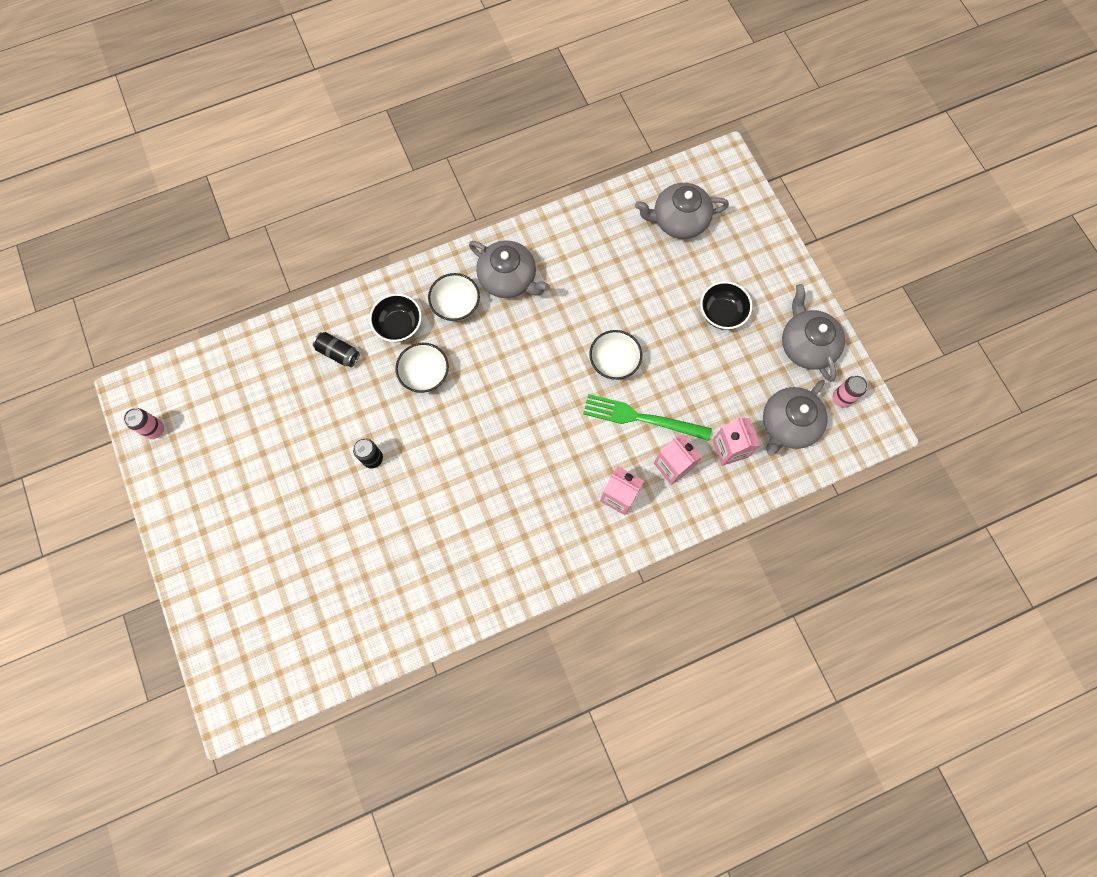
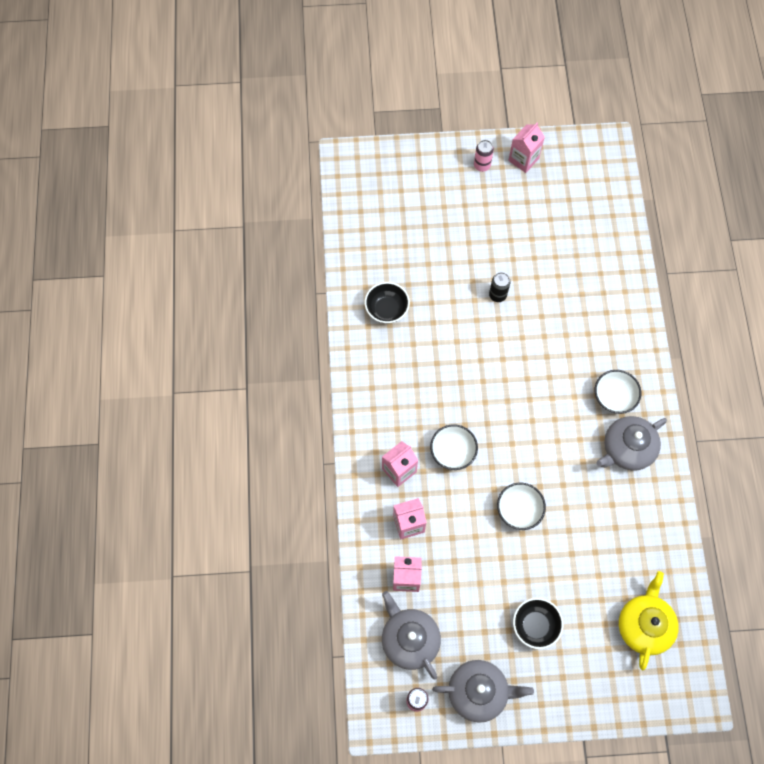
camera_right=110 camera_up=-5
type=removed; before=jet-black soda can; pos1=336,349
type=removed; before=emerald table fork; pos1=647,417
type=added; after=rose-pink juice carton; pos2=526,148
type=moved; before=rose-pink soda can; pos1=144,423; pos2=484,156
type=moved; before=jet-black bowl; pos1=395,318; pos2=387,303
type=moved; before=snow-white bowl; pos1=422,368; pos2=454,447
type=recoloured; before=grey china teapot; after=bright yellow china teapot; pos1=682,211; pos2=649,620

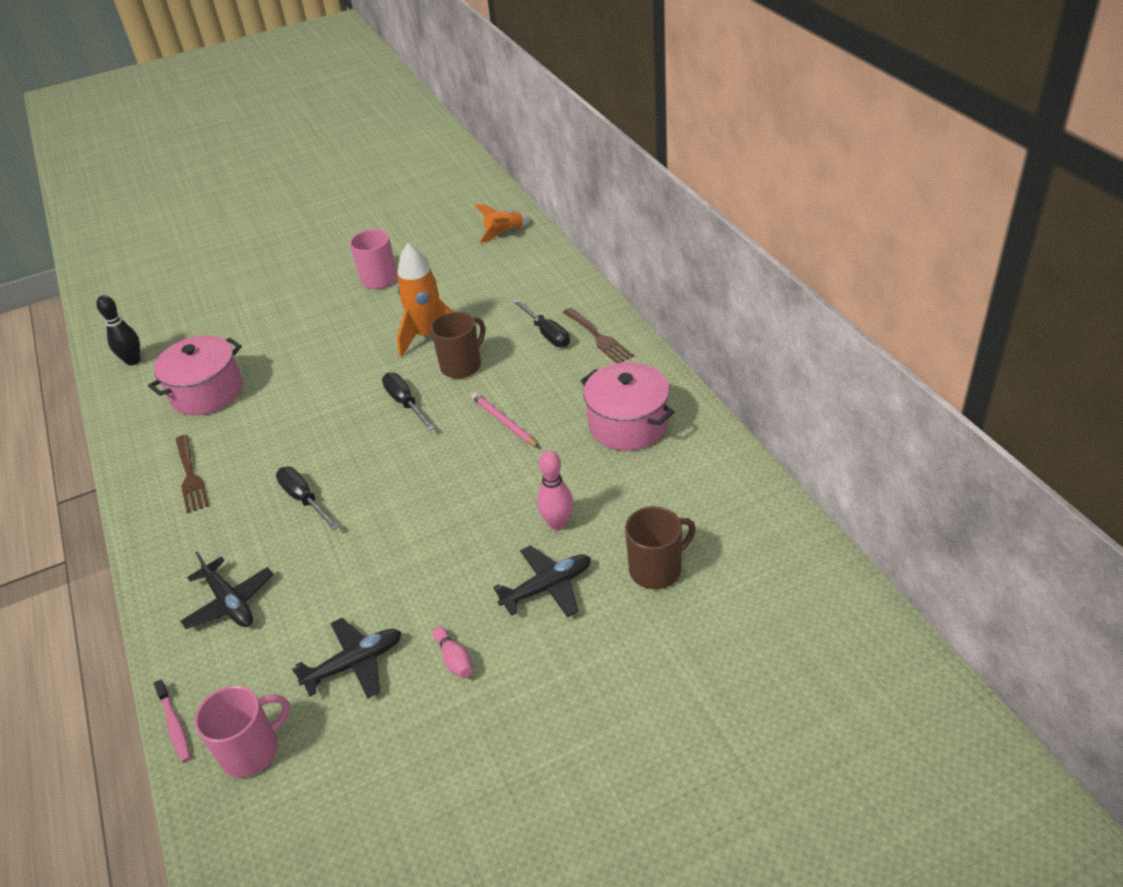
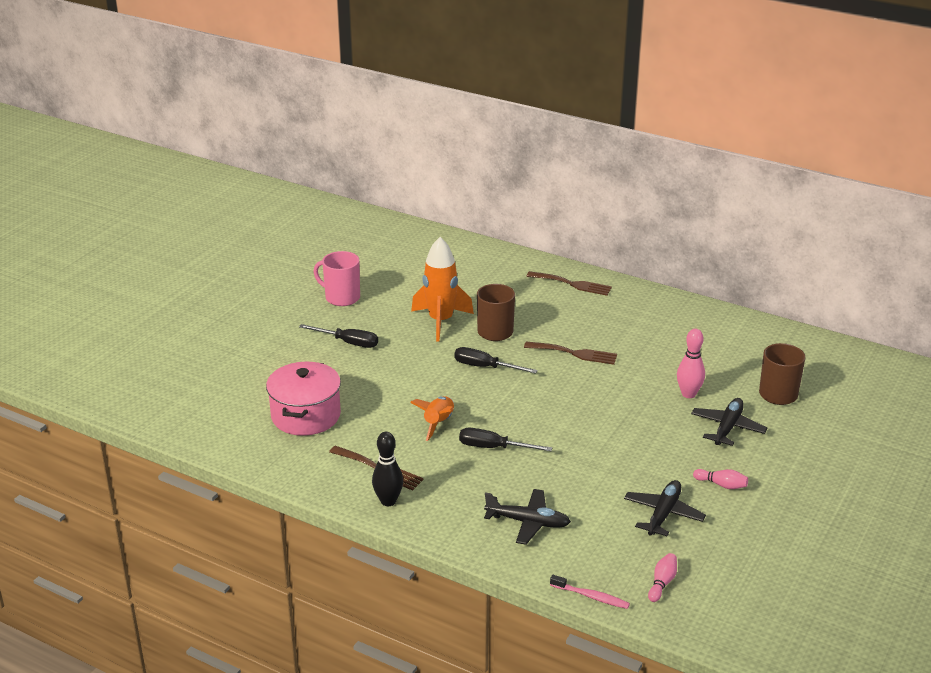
camera_right=-40 camera_up=-10
type=removed; before=rose-pink cooking pot; pos1=628,406
type=moved; before=jet-black tenpin; pos1=118,330; pos2=387,469
type=moved; before=orange-coloured spaceship; pos1=502,223; pos2=432,418
type=moved; before=jet-black flat screwdriver; pos1=541,323; pos2=338,336
type=replaced; before=rose-pink coffee mug; after=rose-pink tenpin; pos1=242,731; pos2=662,577
type=replaced; before=rose-pink lead pencil; after=russet table fork; pos1=505,420; pos2=570,353

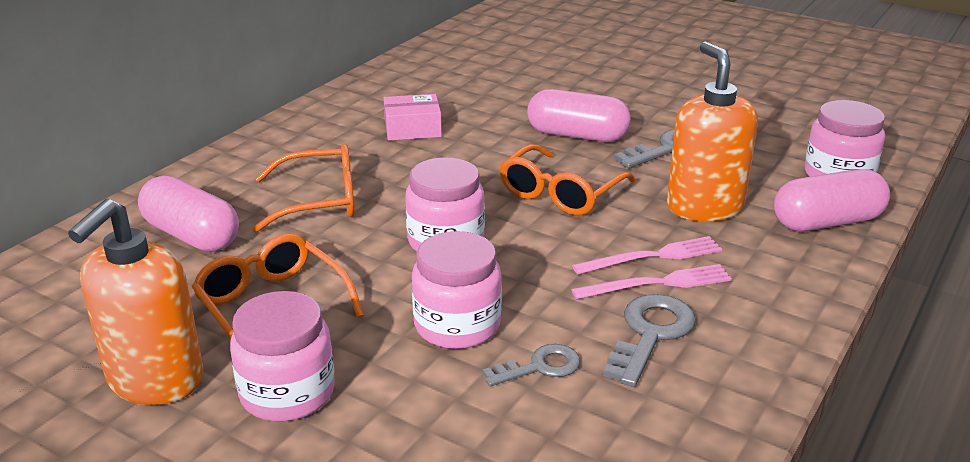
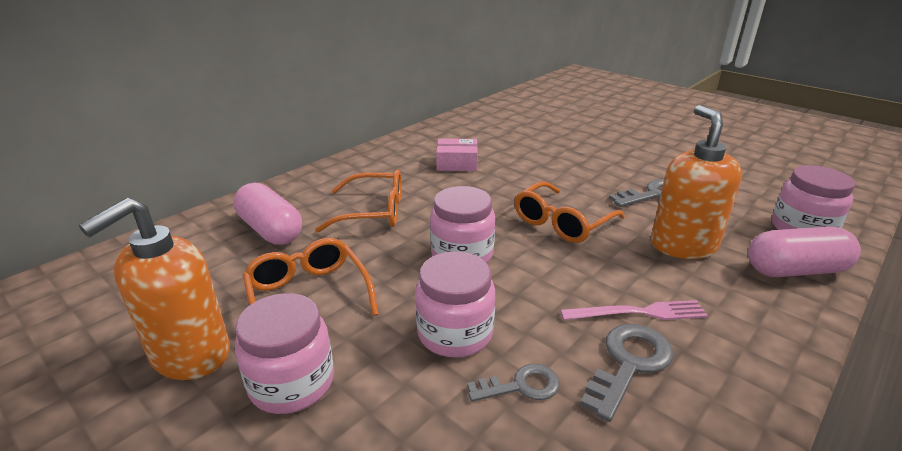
camera_right=10 camera_up=0
type=removed; before=rose-pink pill; pos1=579,115
type=removed; before=rose-pink table fork; pos1=647,255

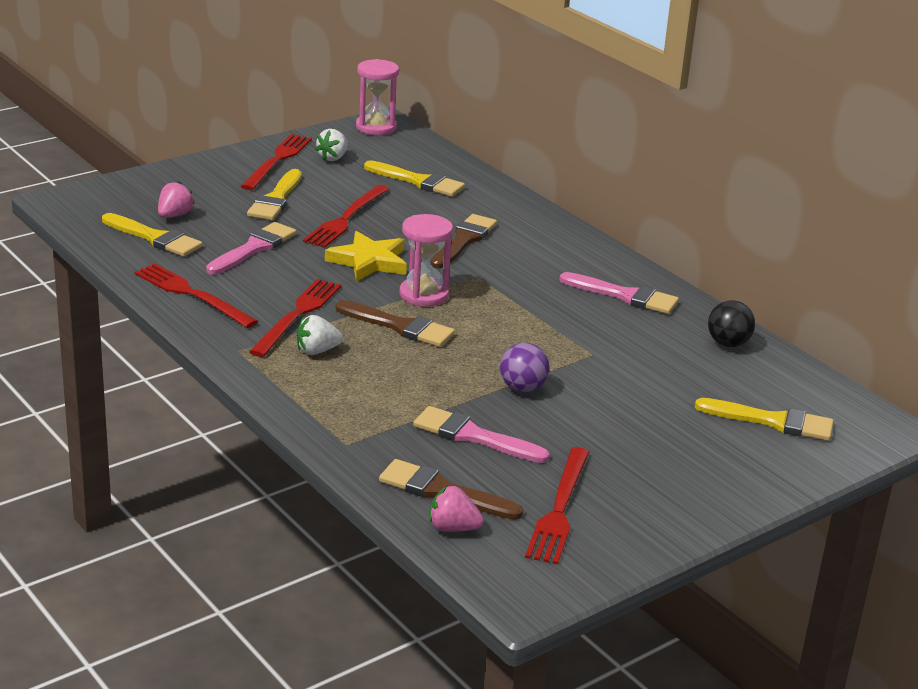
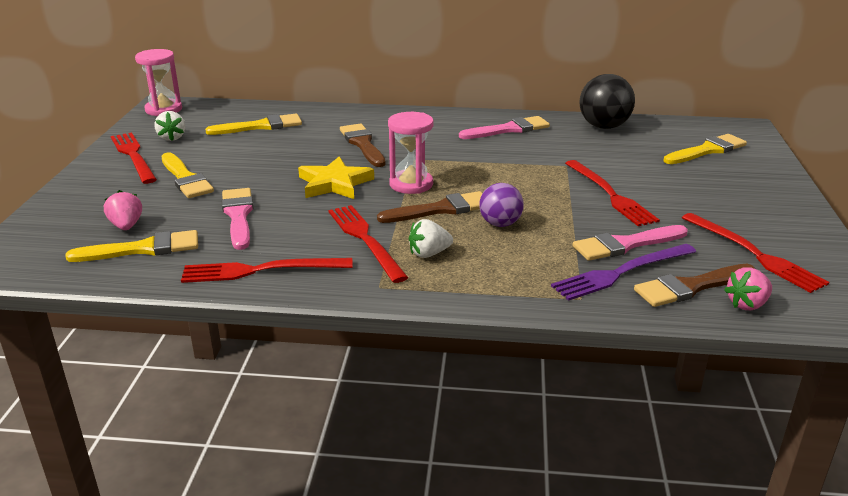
camera_right=-45 camera_up=0
type=added; after=royal purple table fork; pos2=623,272
type=moved; before=crimson table fork; pos1=346,216; pos2=612,193
type=moved; before=royal purple ball; pos1=525,367; pos2=501,205
type=turned; before=snow-white strawberry; pos1=320,335; pos2=431,238; turn=45
type=resized; before=jet-black ball; pos1=731,323; pos2=607,101; scale=1.56

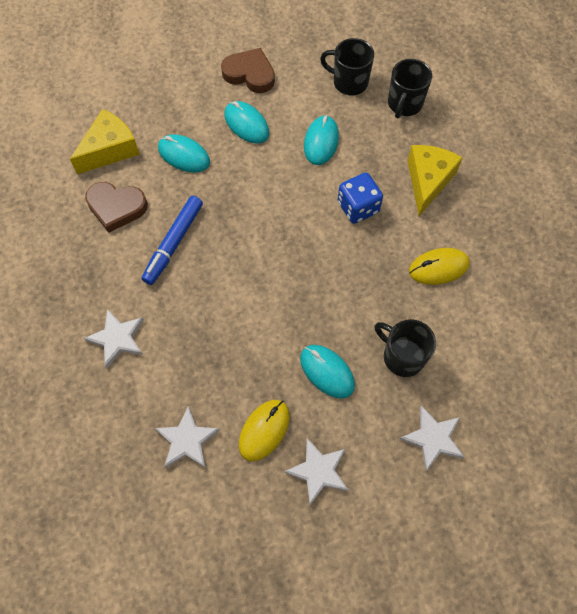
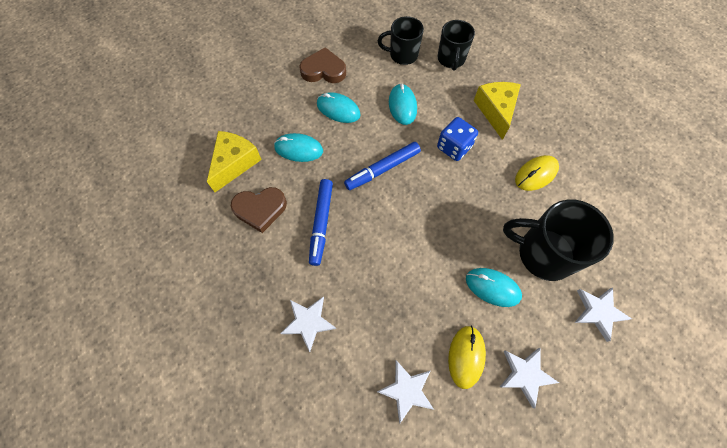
camera_right=-20 camera_up=0
type=added; after=cobalt marker pen; pos2=382,166
type=resized; before=jet-black coffee mug; pos1=405,348; pos2=558,240; scale=1.6

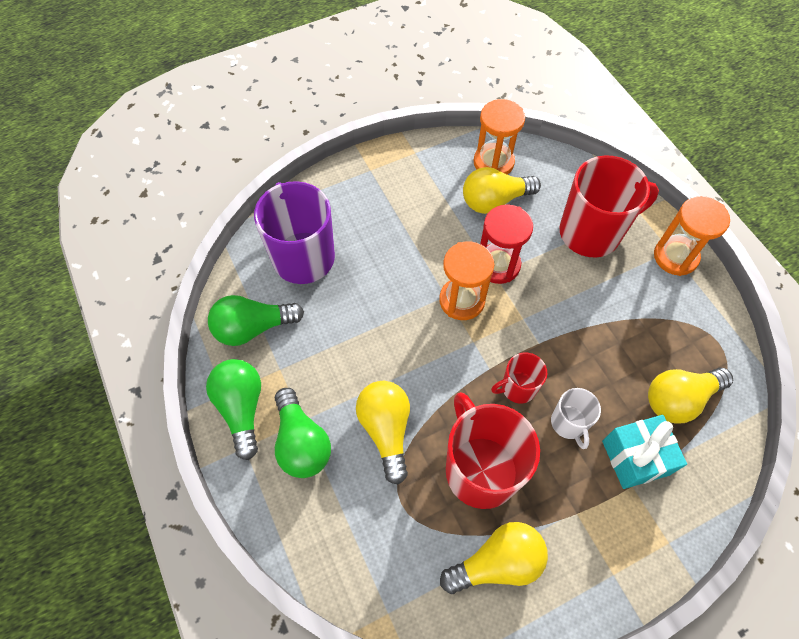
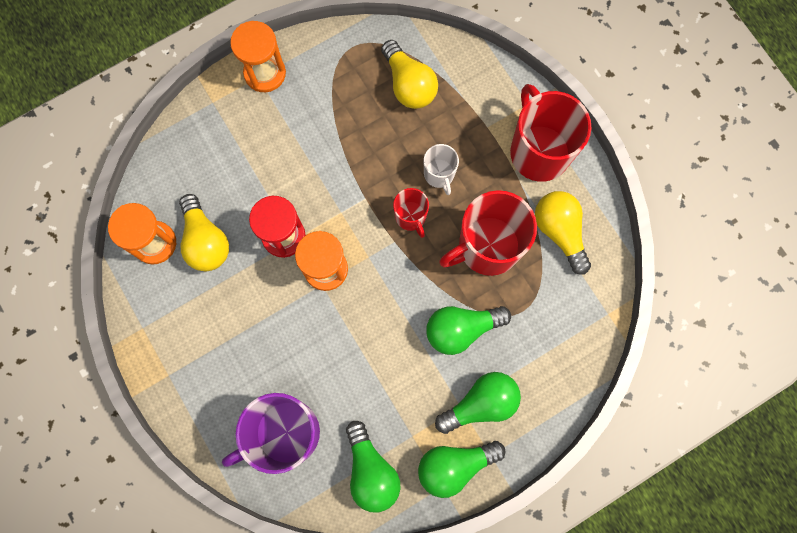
camera_right=-95 camera_up=15
type=removed; before=teal wrapped gift; pos1=644,452
type=moved; before=crimson coffee mug; pos1=609,206; pos2=550,133
type=recoloured; before=bright yellow lightbulb; after=emerald lightbulb; pos1=383,433; pos2=468,330
type=turned; before=snow-white coffee mug; pos1=576,418; pos2=441,169; turn=90

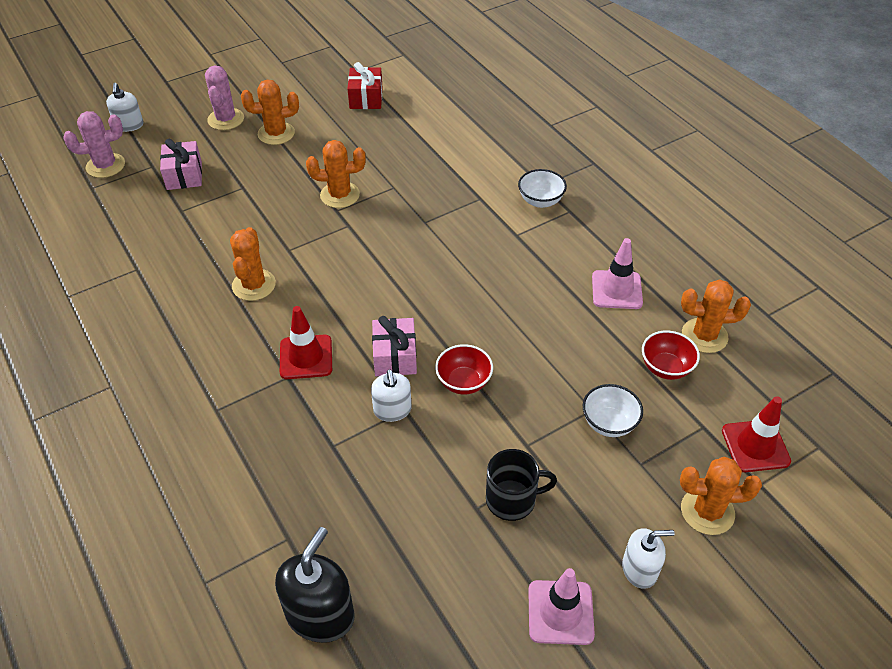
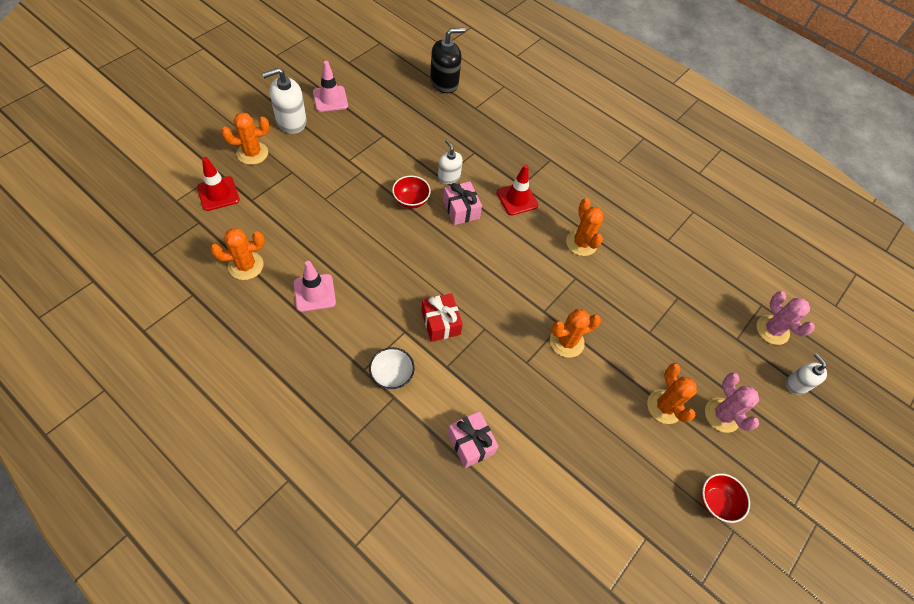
camera_right=155 camera_up=10
type=removed; before=jet-black coffee mug; pos1=521,485
type=removed; before=snow-white bowl; pos1=613,410
type=moved; before=rose-pink wrapped gift; pos1=181,164; pos2=473,439
type=moved; before=crimson wrapped gift; pos1=365,85; pos2=442,317
type=moved; before=crimson bowl; pos1=671,355; pos2=726,498
type=turned; before=rose-pink prickly plant; pos1=94,144; pos2=785,318; turn=-75
type=turned; before=orange-coloured prickly plant; pos1=270,112; pos2=672,393; turn=-75
type=turned; before=jet-black soap pump; pos1=315,585; pos2=447,60; turn=-120
type=resized; before=snow-white soap pump; pos1=648,558; pos2=284,101; scale=1.6

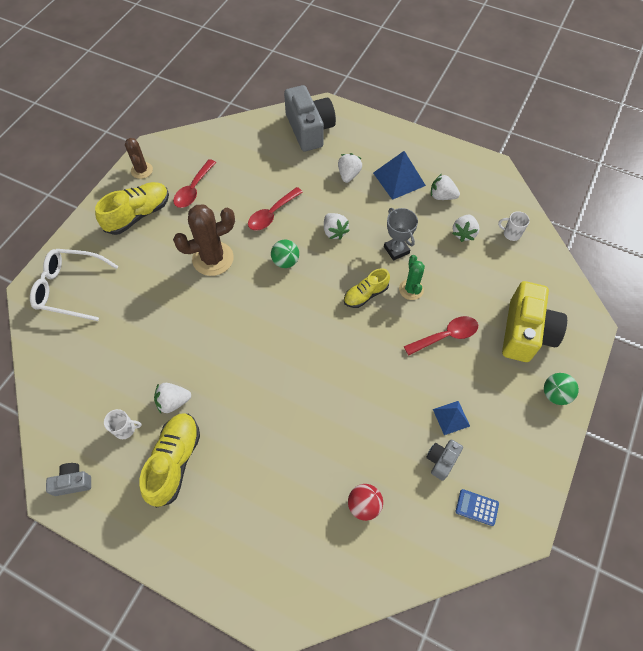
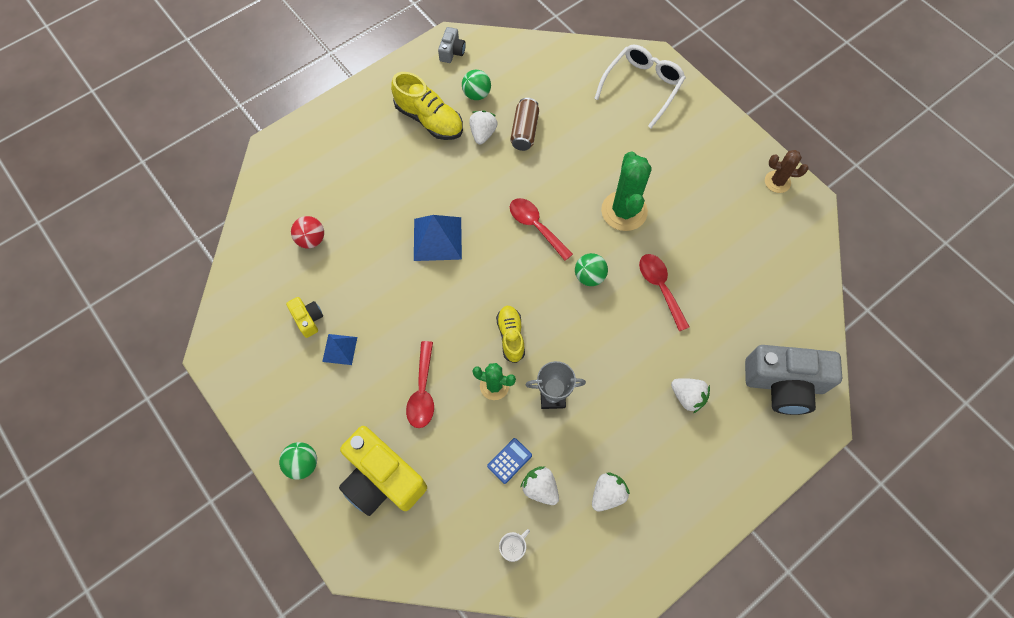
camera_right=115 camera_up=5
type=removed; before=bright yellow lace-up shoe; pos1=132,208
type=removed; before=snow-white strawberry; pos1=337,226
type=added; after=russet soda can; pos2=524,124
type=moved; before=crimson teaspoon; pos1=194,183; pos2=541,229
type=moved; before=cobalt solid pyramid; pos1=399,175; pos2=438,238
type=moved; before=cobalt adding machine; pos1=477,507; pos2=509,461
type=replaced; before=snow-white coffee mug; after=emerald ball; pos1=123,424; pos2=476,85
type=recoloured; before=russet prickly plant; after=emerald prickly plant; pos1=204,240; pos2=626,191
type=recoloured; before=grey photo camera; after=bright yellow photo camera; pos1=444,460; pos2=304,317

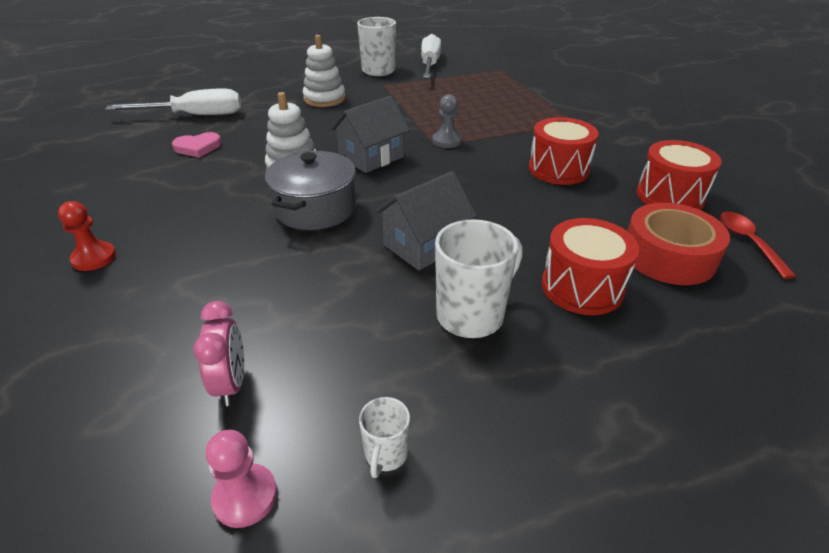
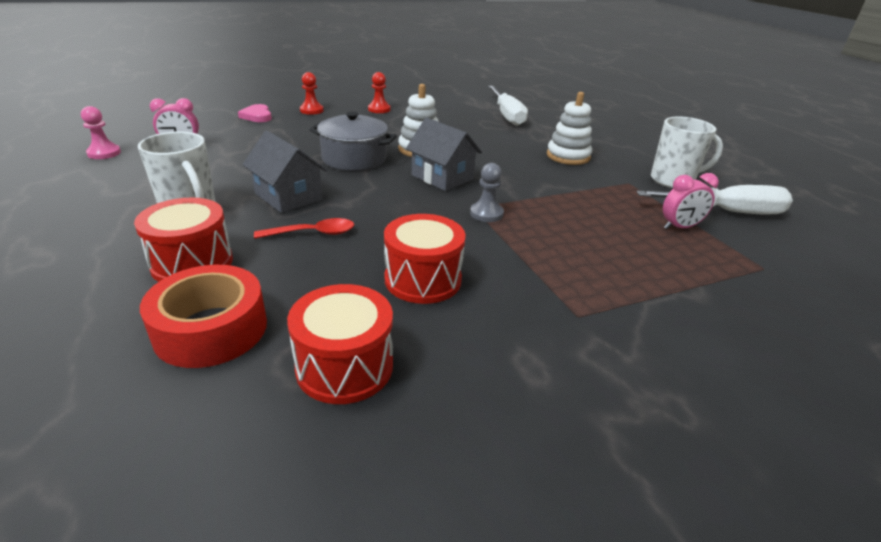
camera_right=85 camera_up=-5
type=removed; before=snow-white coffee mug; pos1=384,437
type=added; after=crimson game pawn; pos2=379,92
type=added; after=rose-pink bedside clock; pos2=691,201
type=moved; before=rose-pink love heart; pos1=197,145; pos2=255,113
type=moved; before=crimson teaspoon; pos1=758,245; pos2=304,228

